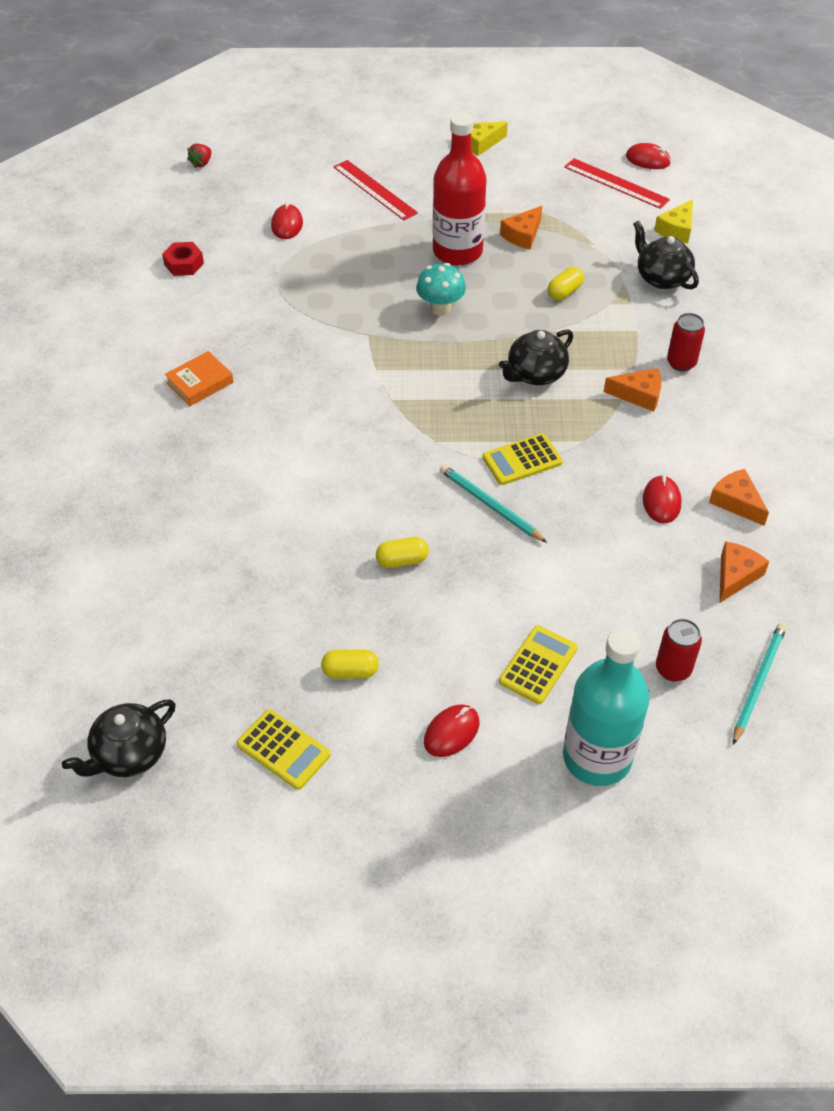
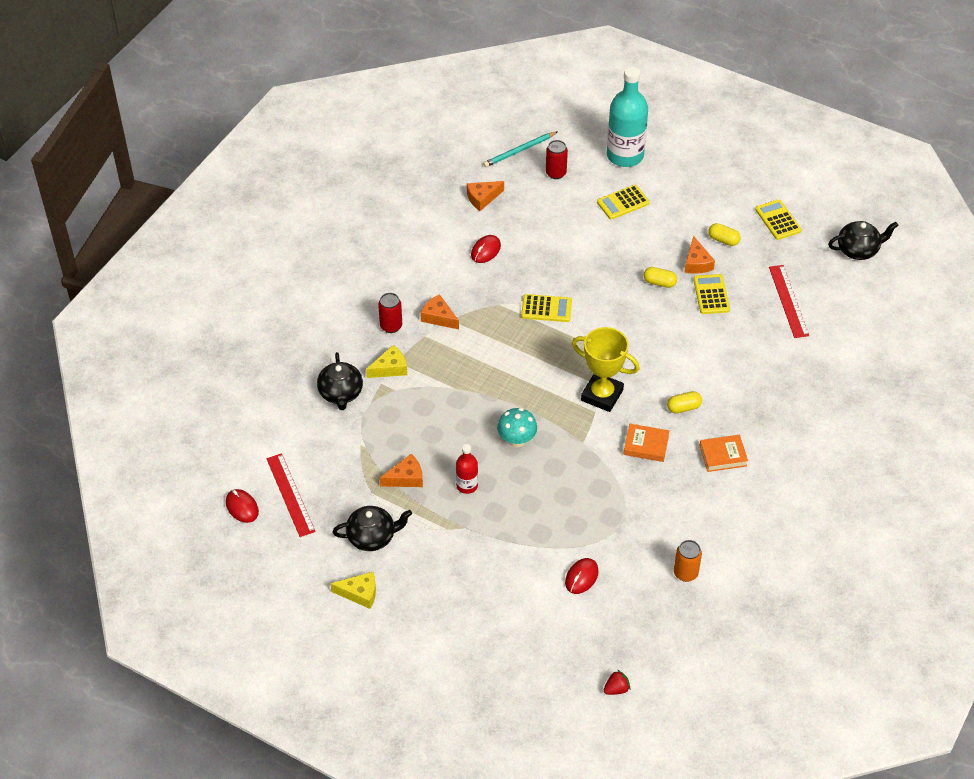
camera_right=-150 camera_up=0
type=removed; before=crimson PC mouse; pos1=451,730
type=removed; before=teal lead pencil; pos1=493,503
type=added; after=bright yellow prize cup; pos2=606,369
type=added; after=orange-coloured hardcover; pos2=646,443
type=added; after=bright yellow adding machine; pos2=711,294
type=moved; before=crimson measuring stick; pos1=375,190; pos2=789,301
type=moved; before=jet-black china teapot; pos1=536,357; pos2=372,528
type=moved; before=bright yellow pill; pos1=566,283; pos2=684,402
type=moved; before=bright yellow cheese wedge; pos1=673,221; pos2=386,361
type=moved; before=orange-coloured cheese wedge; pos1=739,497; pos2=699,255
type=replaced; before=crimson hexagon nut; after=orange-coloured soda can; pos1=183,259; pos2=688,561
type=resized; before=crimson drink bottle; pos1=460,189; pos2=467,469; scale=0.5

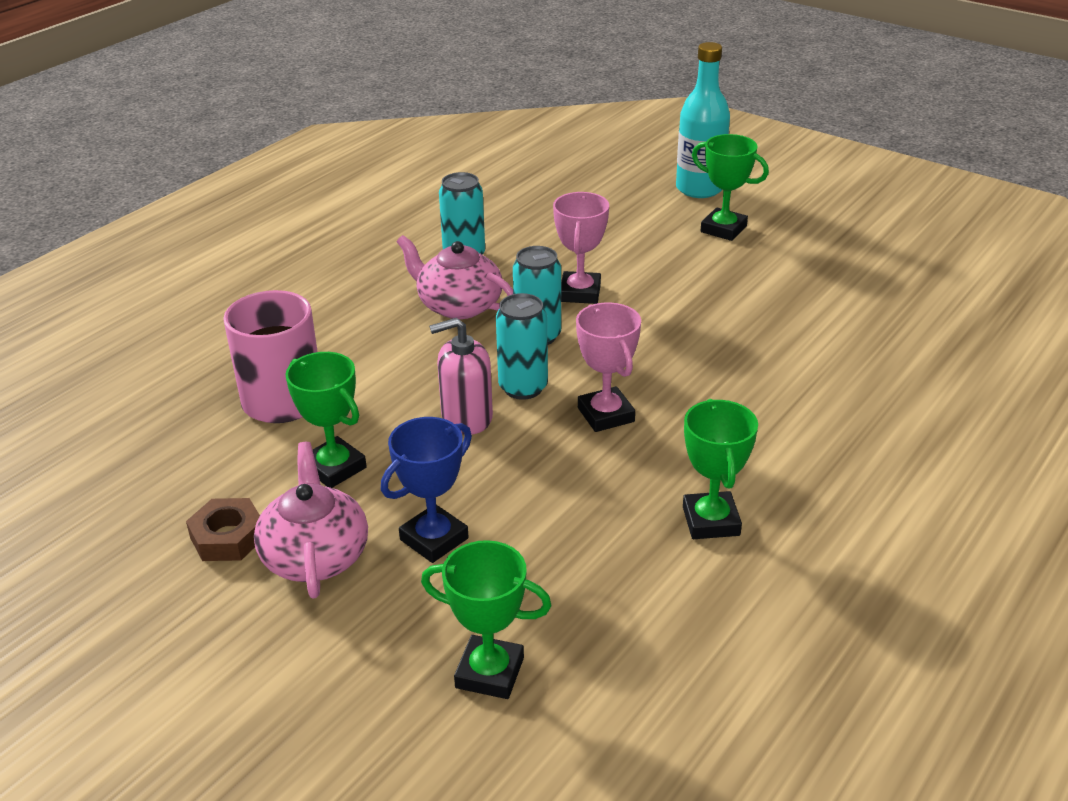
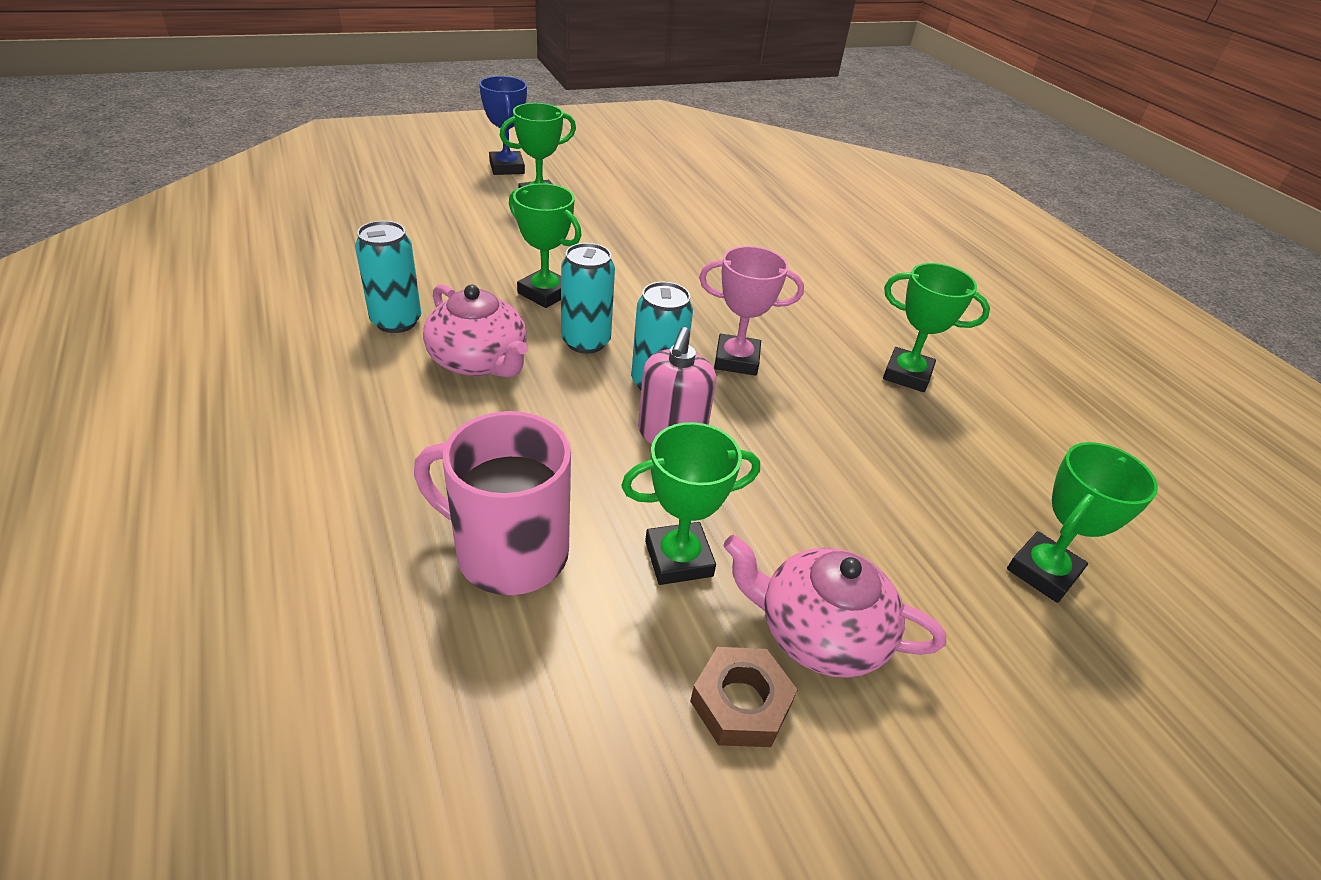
camera_right=-65 camera_up=5
type=removed; before=teal drink bottle; pos1=703,120
type=moved; before=cobalt prize cup; pos1=426,490; pos2=503,125
type=recoloured; before=rose-pink prize cup; after=emerald prize cup; pos1=581,248; pos2=545,245
type=turned; before=rose-pink china teapot; pos1=455,277; pos2=475,331; turn=-105

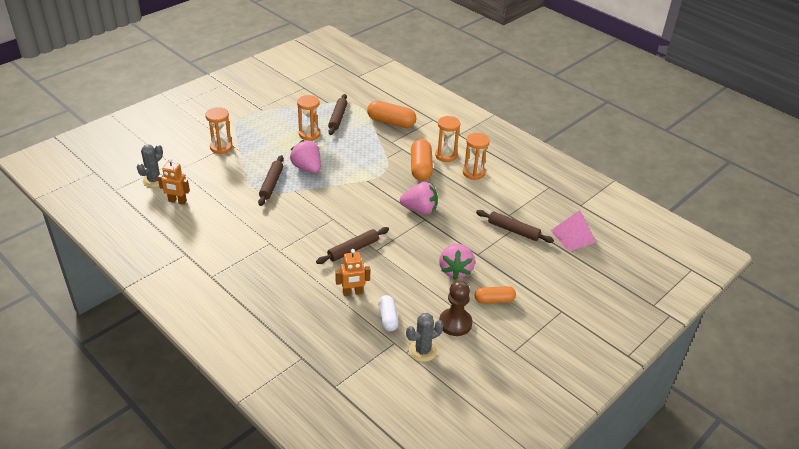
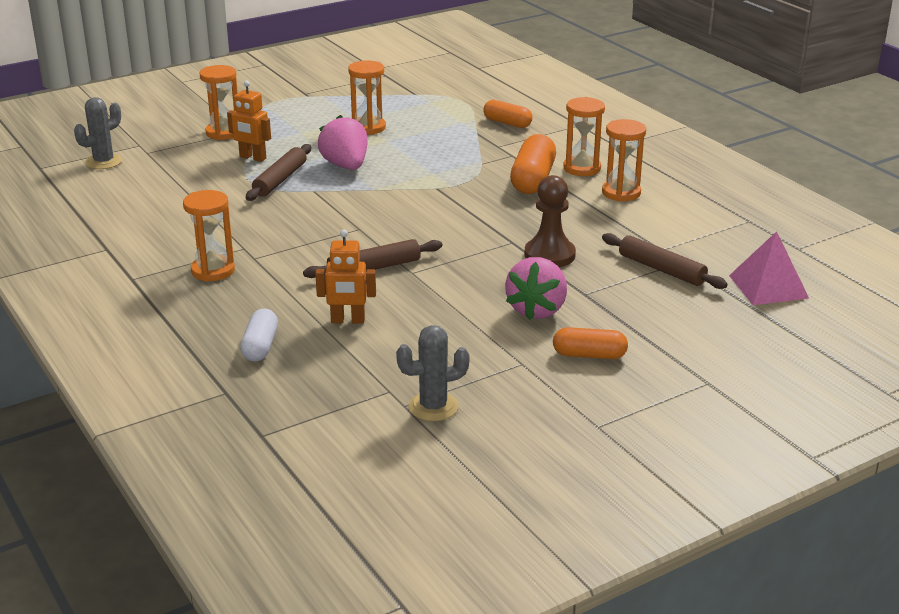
camera_right=15 camera_up=-10
type=removed; before=russet dough roller; pos1=337,114
type=removed; before=rose-pink strawberry; pos1=419,198
type=added; after=orange-coloured hourglass; pos2=209,236
type=moved; before=orange-coloured robot figure; pos1=174,181; pos2=249,121
type=moved; before=snow-white pill; pos1=388,313; pos2=259,335
type=moved; before=russet game pawn; pos1=456,308; pos2=550,221
type=resized; before=orange-coloured pill; pos1=391,114; pos2=508,114; scale=0.63

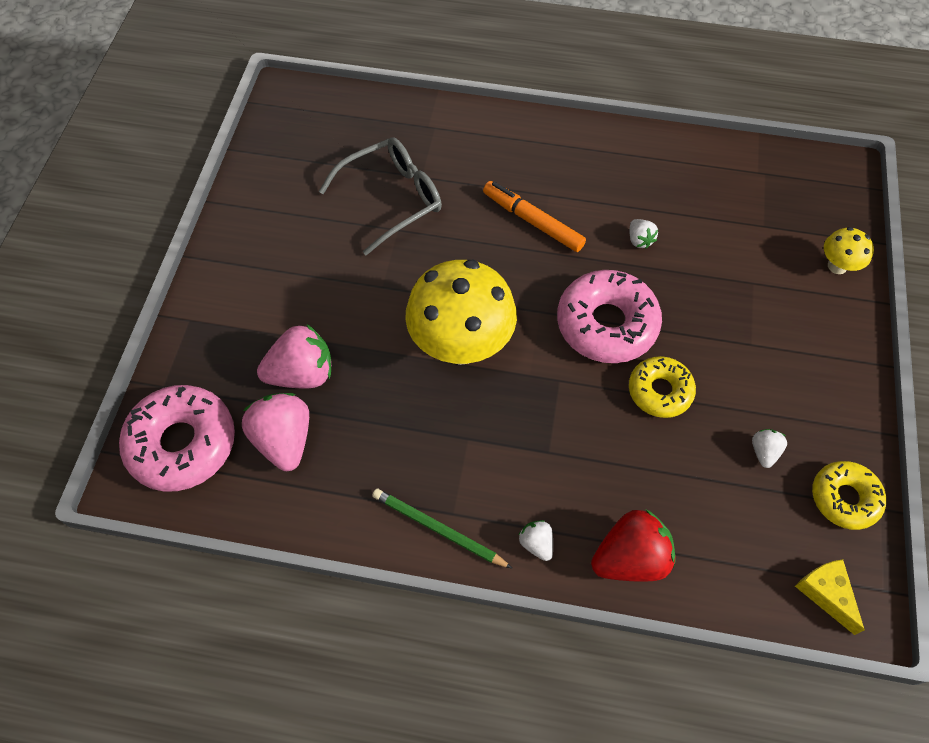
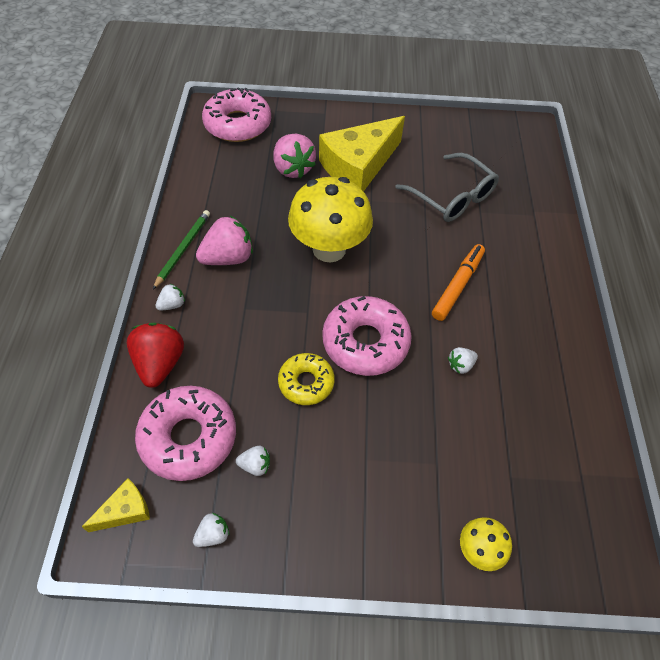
camera_right=80 camera_up=-5
type=added; after=rose-pink donut; pos2=185,433
type=added; after=bright yellow cheese wedge; pos2=362,154
type=moved; before=rose-pink strawberry; pos1=275,432; pos2=224,240
type=replaced; before=bright yellow donut; after=snow-white strawberry; pos1=849,495; pos2=211,530
type=turned; before=crimson strawberry; pos1=633,545; pos2=155,355; turn=-150

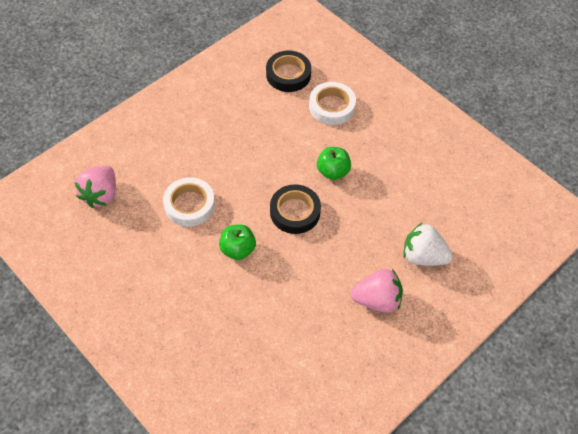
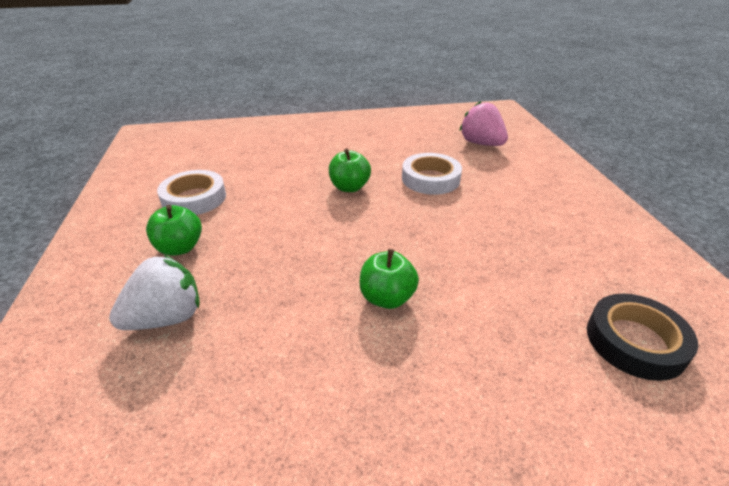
camera_right=125 camera_up=-20
type=removed; before=jet-black tape; pos1=295,209
type=moved; before=snow-white tape; pos1=332,103; pos2=191,192
type=replaced; before=rose-pink strawberry; after=emerald toy apple; pos1=377,291; pos2=174,230

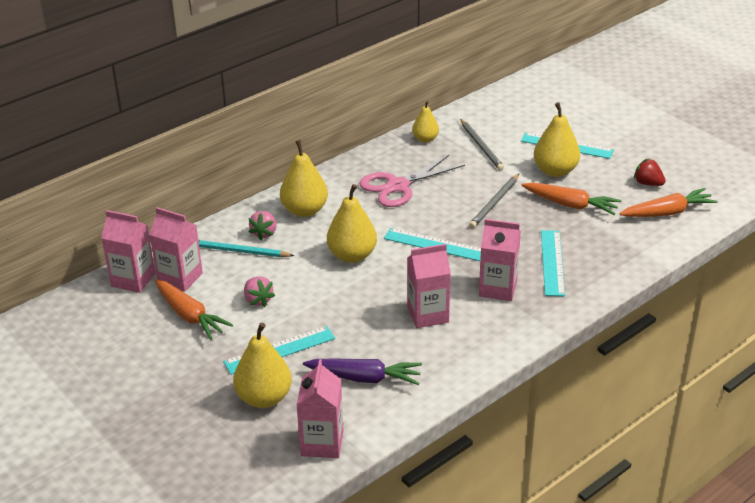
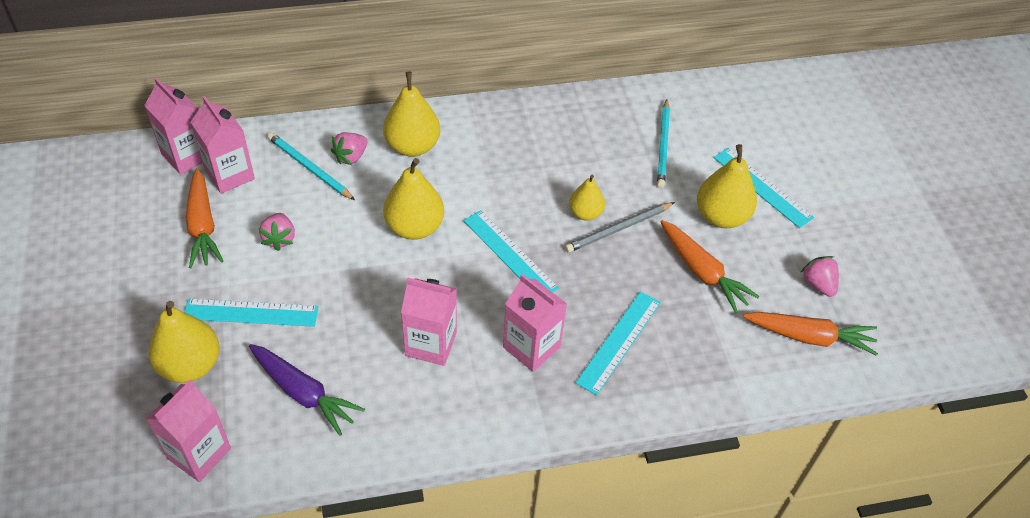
camera_right=25 camera_up=15
type=removed; before=rose-pink scissors; pos1=412,181
type=moved; before=bright yellow toy pear; pos1=425,122; pos2=587,198
type=recoloured; before=grey lead pencil; after=teal lead pencil; pos1=482,144; pos2=663,143
type=recoloured; before=crimson strawberry; after=rose-pink strawberry; pos1=650,172; pos2=819,276

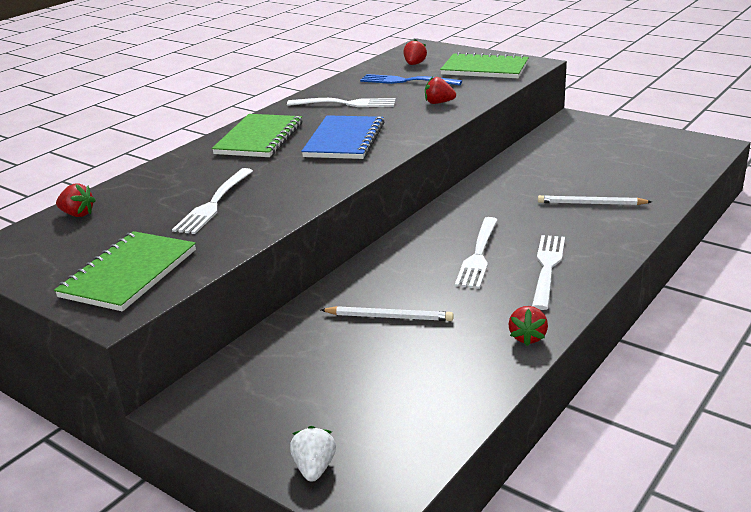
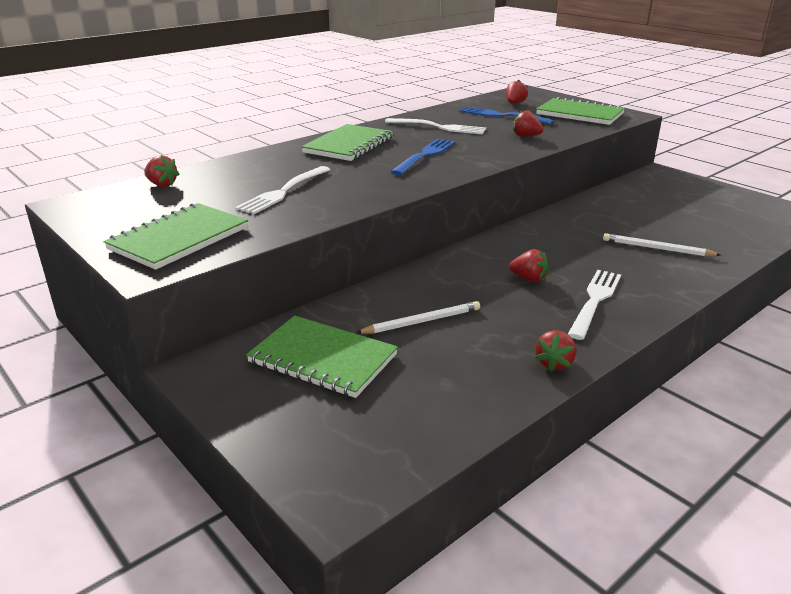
camera_right=10 camera_up=0
type=removed; before=snow-white strawberry; pos1=313,454
type=added; after=emerald notebook; pos2=322,357
type=replaced; before=cobalt notebook; after=cobalt table fork; pos1=342,137; pos2=423,157
type=replaced; before=snow-white table fork; after=crimson strawberry; pos1=476,253; pos2=528,265
type=turned; before=snow-white lead pencil; pos1=387,313; pos2=418,317; turn=-45

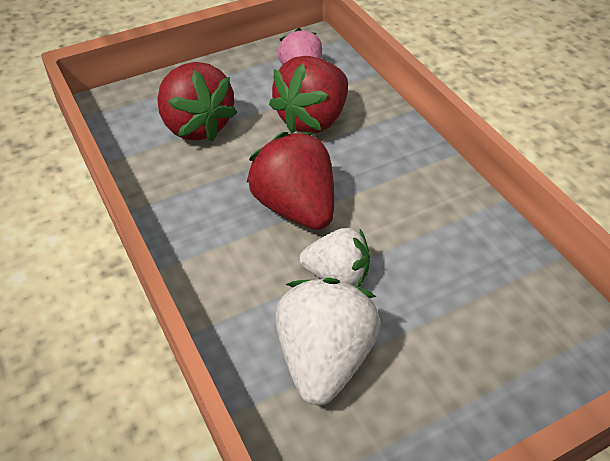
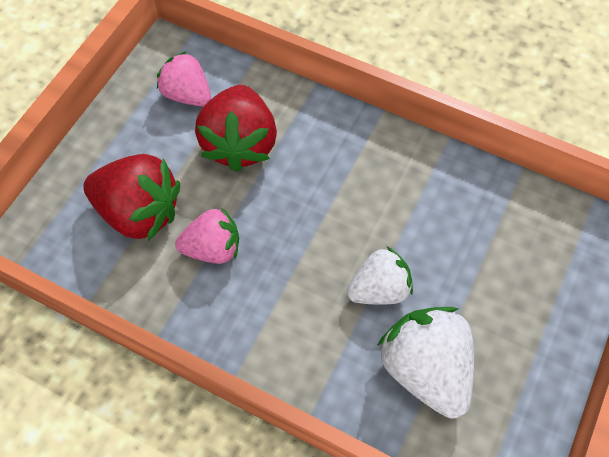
camera_right=-35 camera_up=15
type=removed; before=crimson strawberry; pos1=290,181
type=added; after=rose-pink strawberry; pos2=207,235

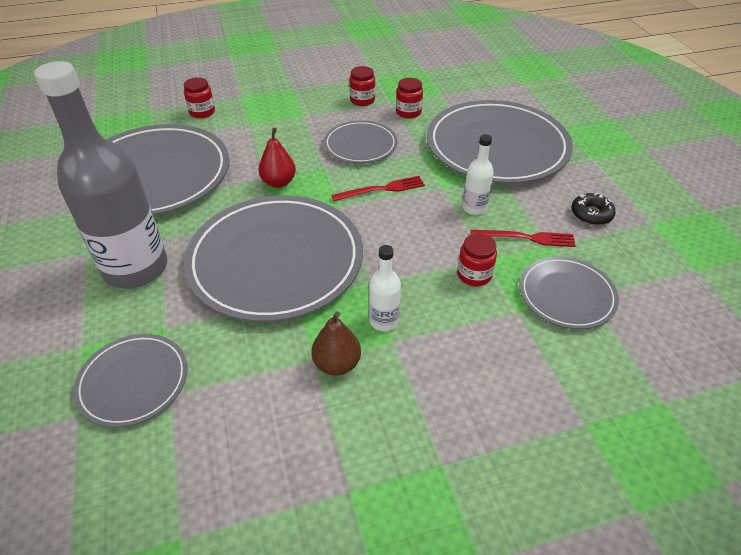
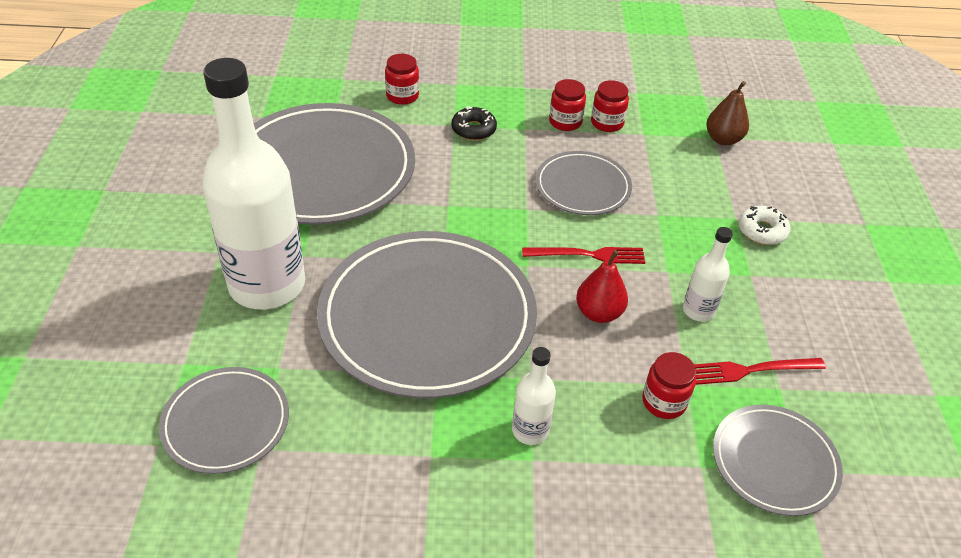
camera_right=15 camera_up=0
type=moved; before=crimson toy pear; pos1=277,158; pos2=602,286
type=moved; before=russet toy pear; pos1=336,343; pos2=727,113
type=moved; before=crimson jam jar; pos1=409,98; pos2=567,105
type=moved; before=jet-black donut; pos1=593,209; pos2=474,123
type=replaced; before=grey dinner plate; after=snow-white donut; pos1=500,142; pos2=765,225
type=recoloured; before=grey drink bottle; after=snow-white drink bottle; pos1=100,175; pos2=254,184
type=turned; before=crimson table fork; pos1=523,238; pos2=760,371; turn=150

